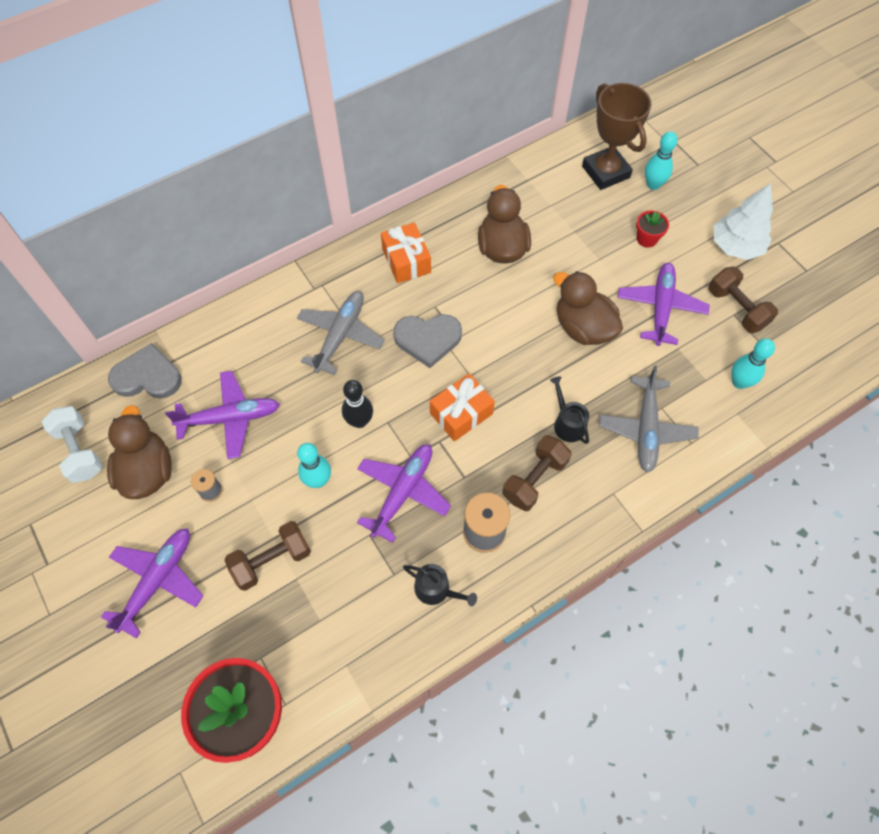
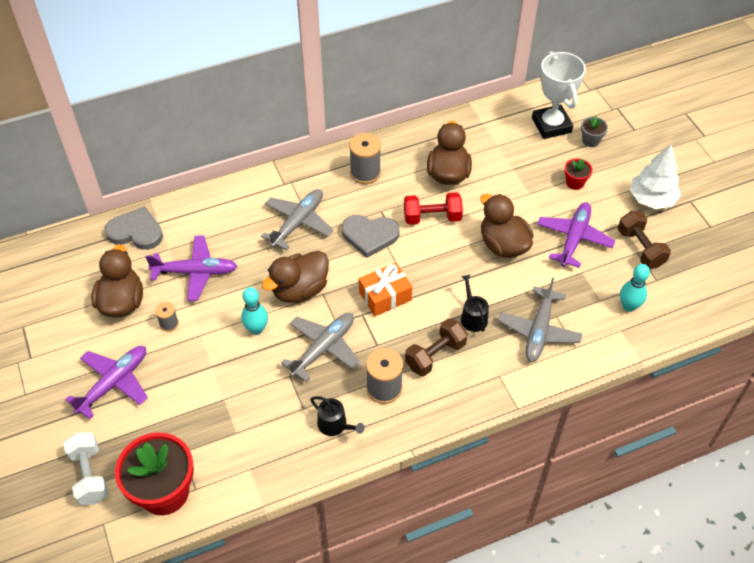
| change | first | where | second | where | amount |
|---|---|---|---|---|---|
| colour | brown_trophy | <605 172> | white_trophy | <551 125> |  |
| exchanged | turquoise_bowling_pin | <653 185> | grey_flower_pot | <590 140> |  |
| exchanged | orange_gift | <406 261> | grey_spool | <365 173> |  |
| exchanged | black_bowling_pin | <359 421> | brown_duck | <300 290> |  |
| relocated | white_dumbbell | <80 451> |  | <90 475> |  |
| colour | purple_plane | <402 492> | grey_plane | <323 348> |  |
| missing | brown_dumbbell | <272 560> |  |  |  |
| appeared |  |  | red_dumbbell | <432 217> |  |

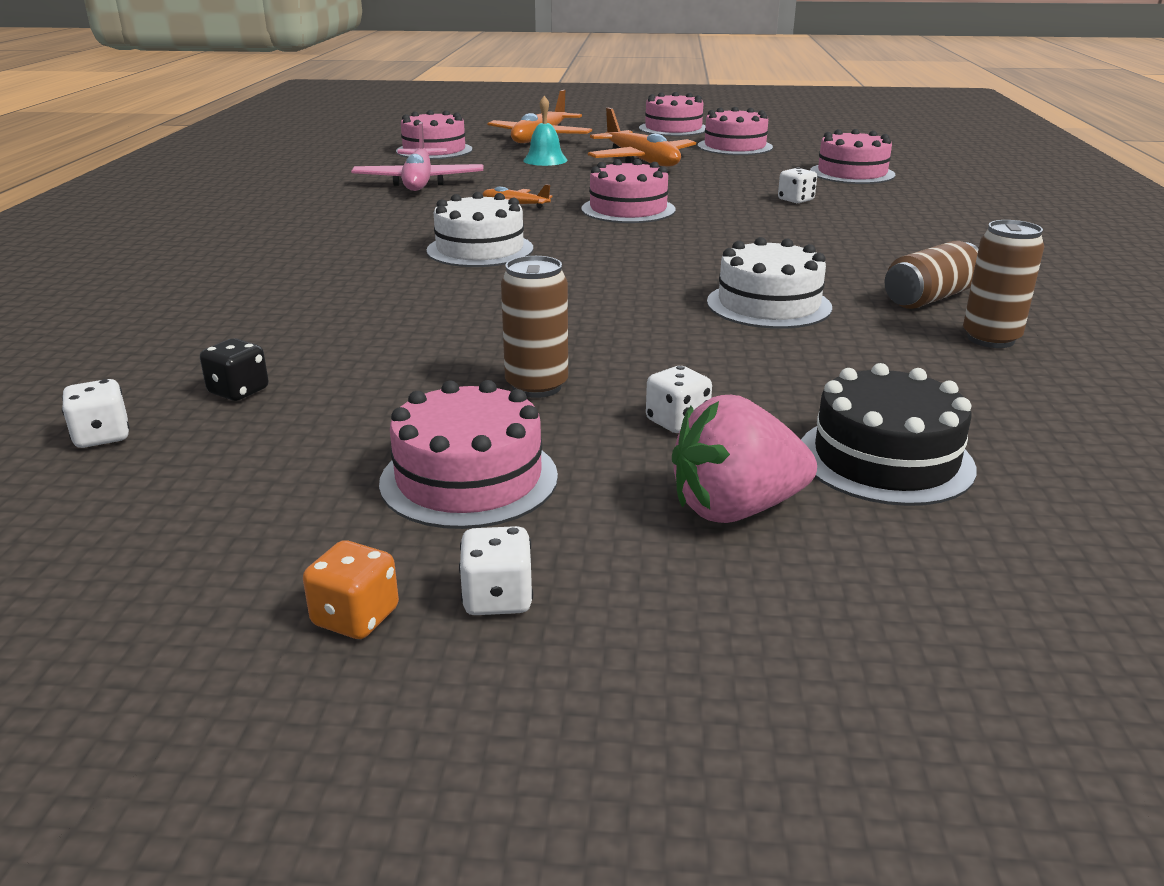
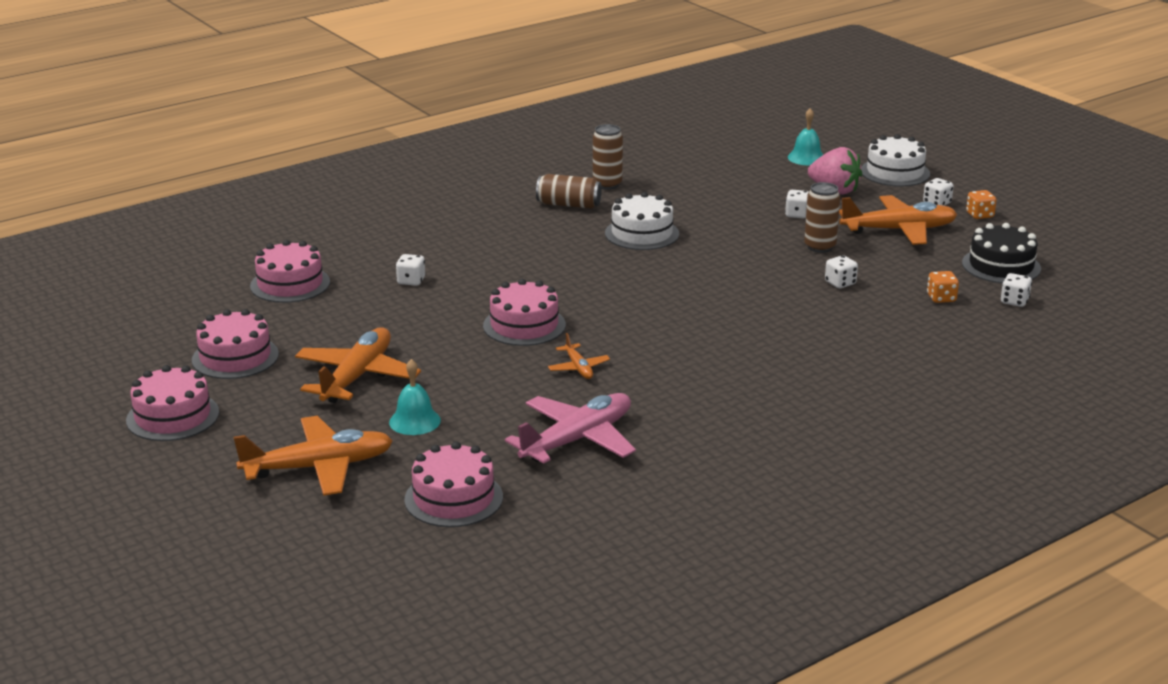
| change | first | where | second | where | amount |
|---|---|---|---|---|---|
| relocated | white_cake | <480 249> |  | <895 172> |  |
| colour | black_dice | <238 391> | orange_dice | <941 298> |  |
| relocated | black_cake | <885 459> |  | <1001 266> |  |
| exchanged | pink_cake | <469 479> | orange_plane | <899 230> |  |
| appeared |  |  | turquoise_bell | <806 158> |  |
| appeared |  |  | white_dice | <840 283> |  |

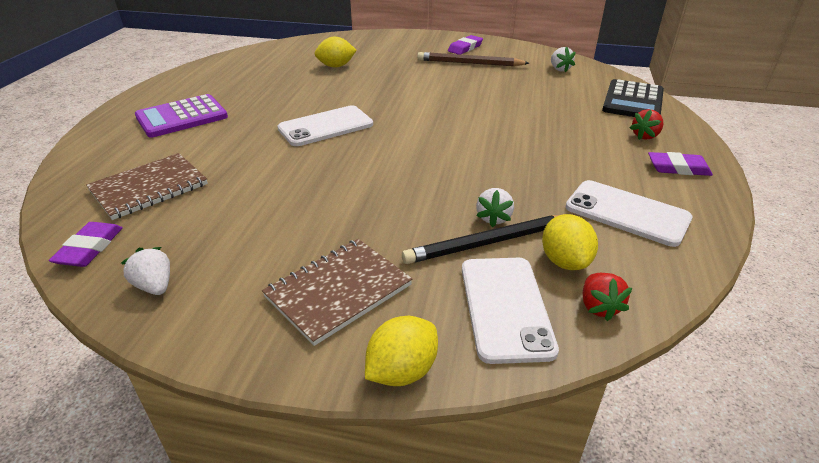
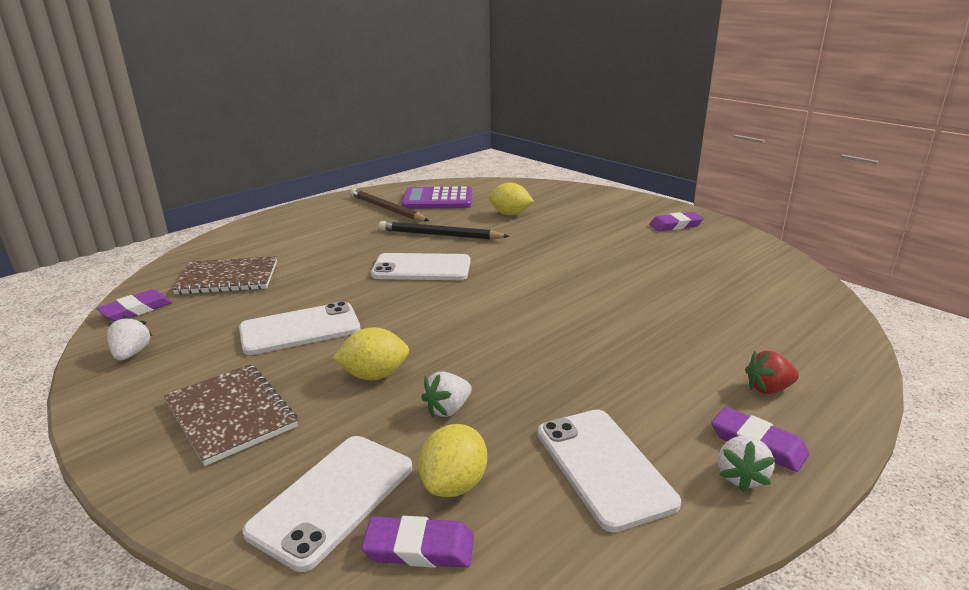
| change | first | where | second | where | amount |
|---|---|---|---|---|---|
| relocated | white_strawberry | <559 69> |  | <741 477> |  |
| relocated | brown_pencil | <469 63> |  | <387 209> |  |
| missing | black_calculator | <633 101> |  |  |  |
| relocated | purple_calculator | <182 117> |  | <437 199> |  |
| relocated | black_pencil | <488 242> |  | <440 235> |  |
| spun | brown_notebook | <338 291> |  | <230 415> | 60 degrees clockwise |
| exchanged | red_strawberry | <599 307> | purple_eraser | <419 548> |  |
| relocated | yellow_lemon | <402 371> |  | <374 375> |  |
| appeared |  |  | white_phone | <300 329> |  |

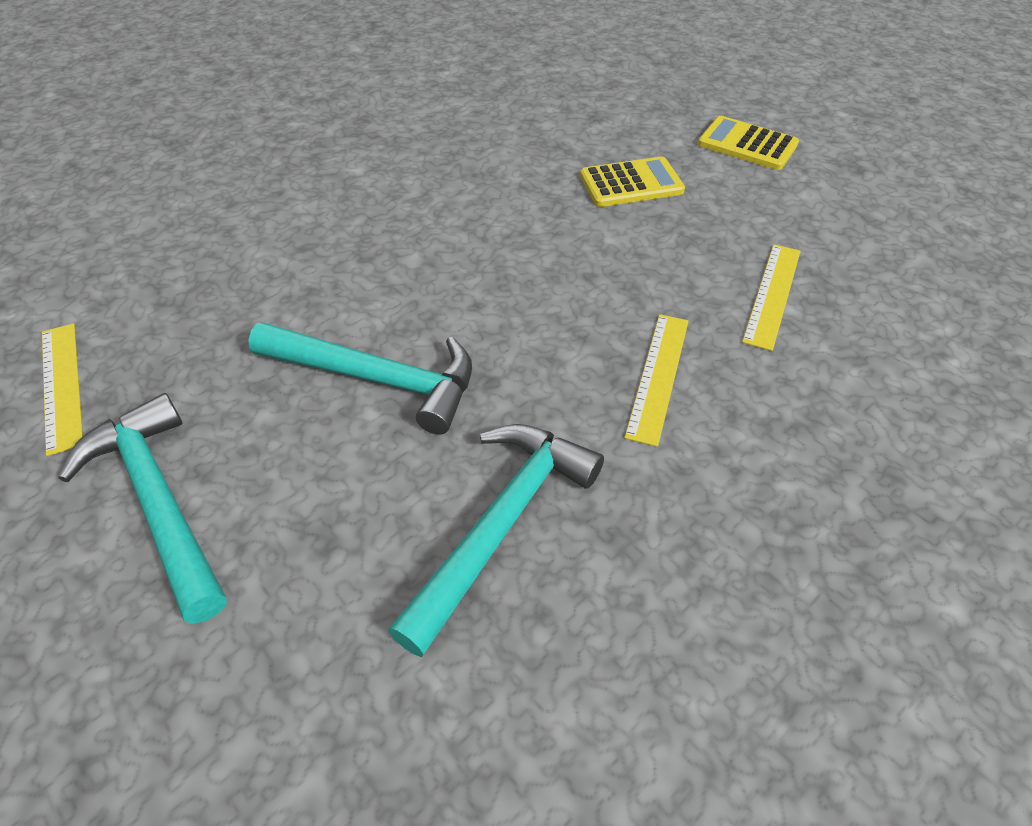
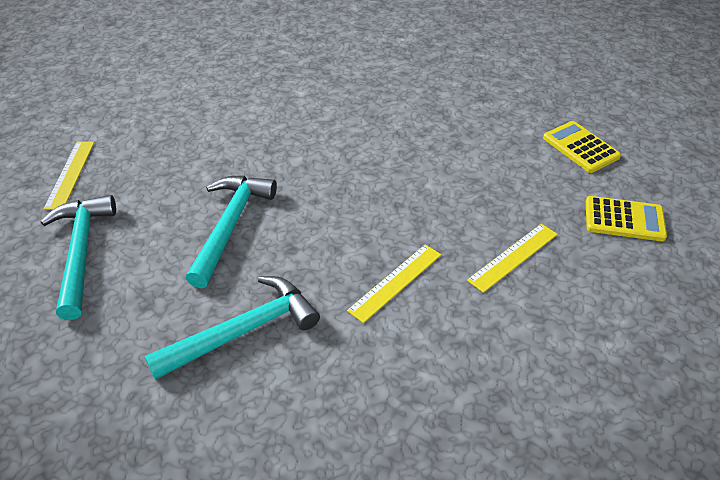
| change | first | where | second | where | amount |
|---|---|---|---|---|---|
| relocated | yellow_calculator | <631 183> |  | <624 219> |  |
| spun | turquoise_hammer | <377 378> |  | <230 226> | 120 degrees counterclockwise |

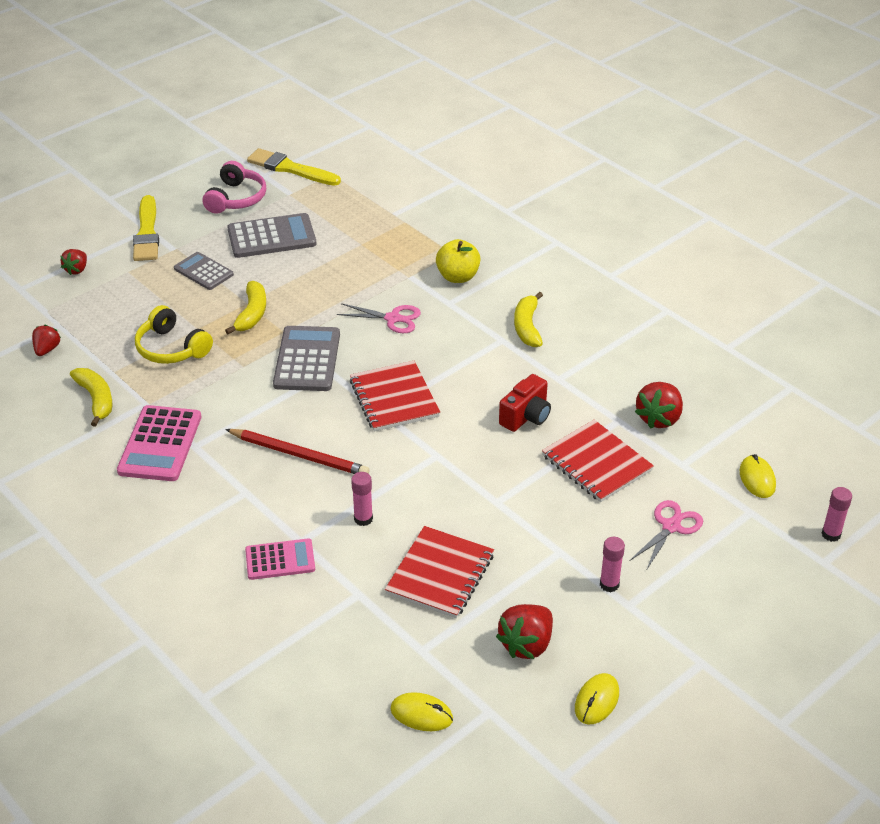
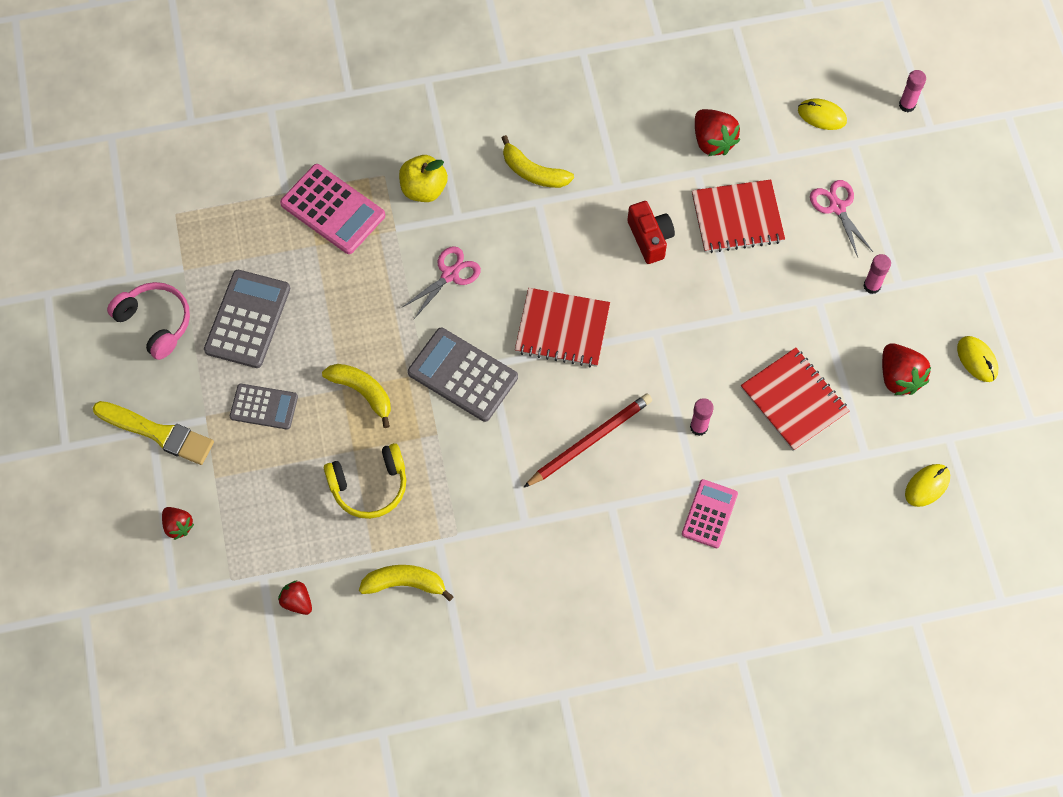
| change | first | where | second | where | amount |
|---|---|---|---|---|---|
| missing | yellow_brush | <290 168> |  |  |  |
| spun | grey_calculator | <203 271> |  | <264 407> | 150 degrees counterclockwise |
| relocated | pink_calculator | <160 444> |  | <333 210> |  |

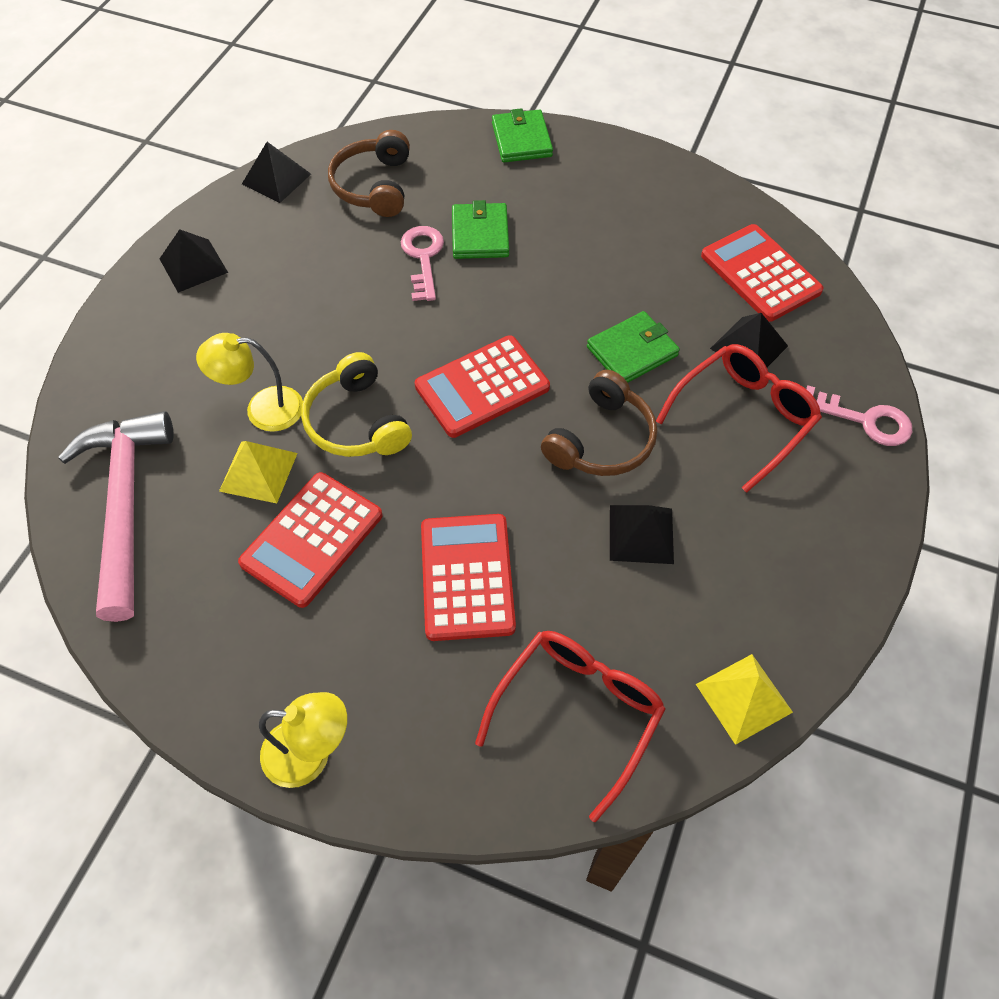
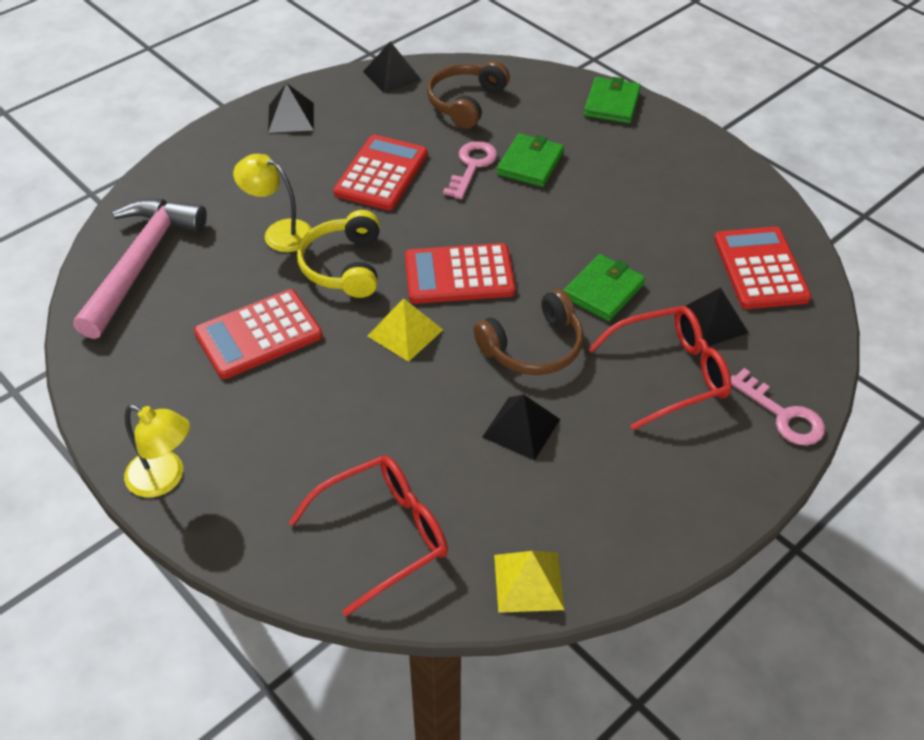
| change | first | where | second | where | amount |
|---|---|---|---|---|---|
| spun | green_wallet | <632 351> |  | <603 291> | 45 degrees counterclockwise |
| relocated | yellow_pyramid | <258 472> |  | <405 333> |  |
| relocated | red_calculator | <467 577> |  | <381 174> |  |

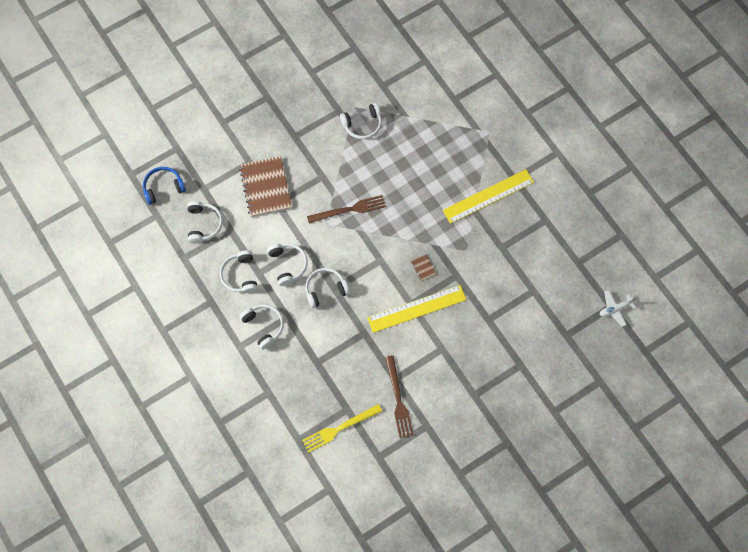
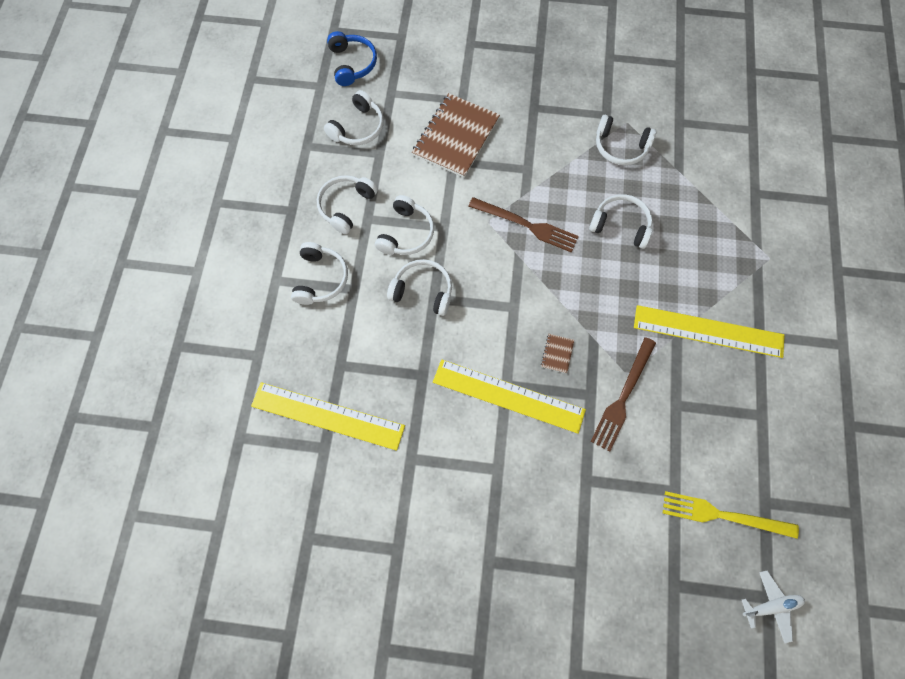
| change | first | where | second | where | amount |
|---|---|---|---|---|---|
| spun | blue_headphones | <163 187> |  | <352 64> | 60 degrees clockwise |
| spun | white_plane | <615 309> |  | <771 606> | 150 degrees clockwise |
| relocated | brown_fork | <398 399> |  | <623 397> |  |
| relocated | yellow_fork | <339 428> |  | <723 515> |  |
| appeared |  |  | white_headphones | <620 225> |  |
| appeared |  |  | yellow_ruler | <327 416> |  |

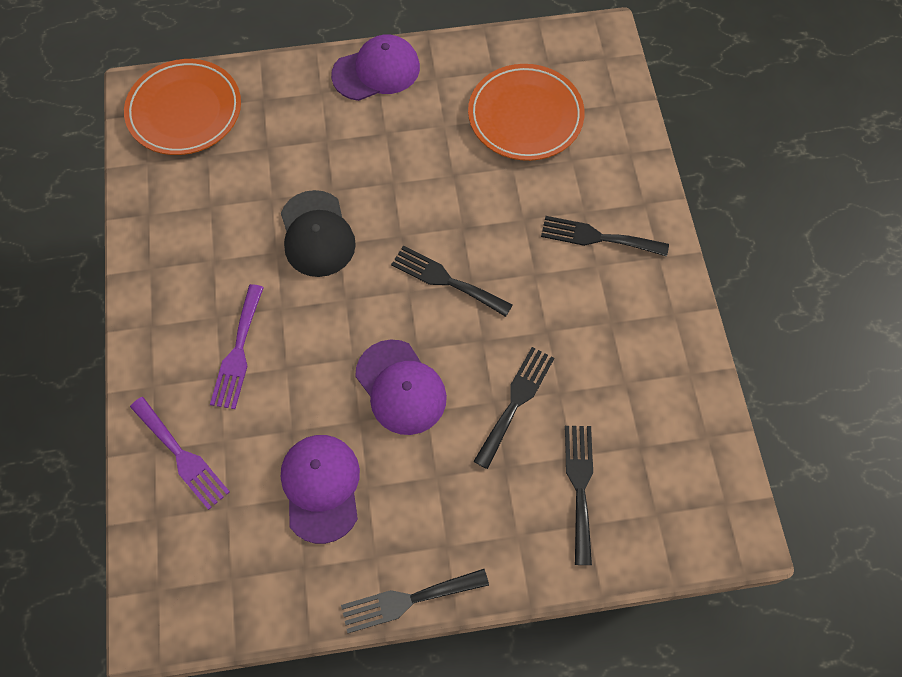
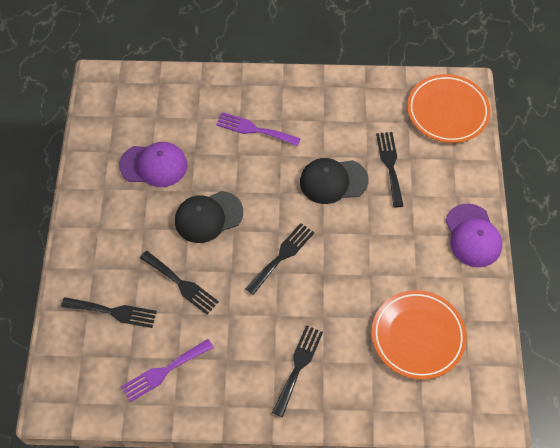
| change | first | where | second | where | amount |
|---|---|---|---|---|---|
| colour | purple_cap | <400 387> | black_cap | <208 217> |  |
| relocated | purple_fork | <181 456> |  | <164 371> |  |
| relocated | black_fork | <408 600> |  | <390 165> |  |

